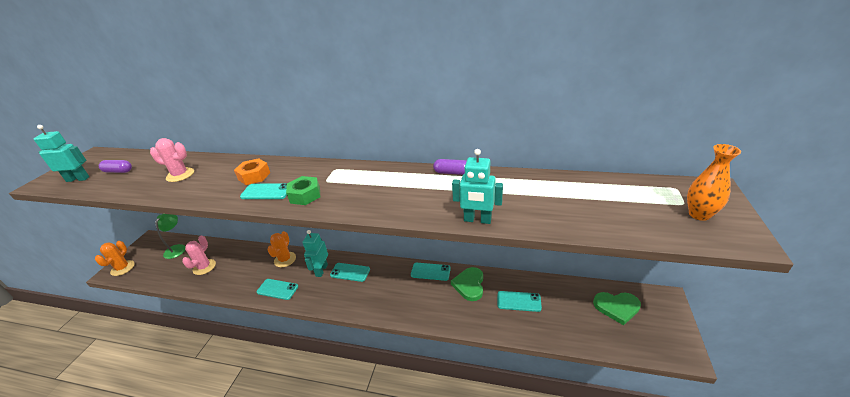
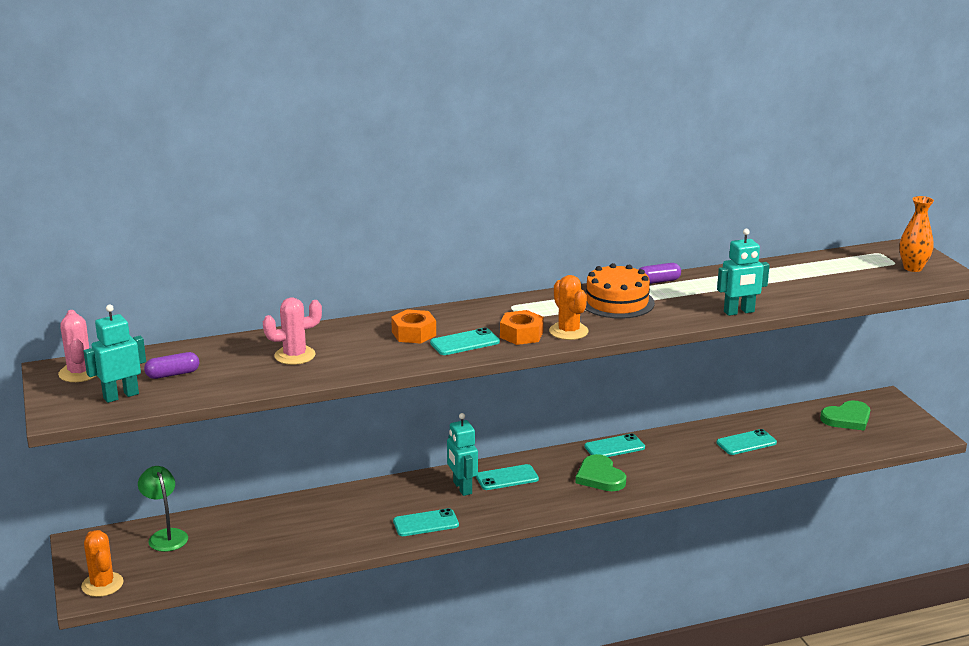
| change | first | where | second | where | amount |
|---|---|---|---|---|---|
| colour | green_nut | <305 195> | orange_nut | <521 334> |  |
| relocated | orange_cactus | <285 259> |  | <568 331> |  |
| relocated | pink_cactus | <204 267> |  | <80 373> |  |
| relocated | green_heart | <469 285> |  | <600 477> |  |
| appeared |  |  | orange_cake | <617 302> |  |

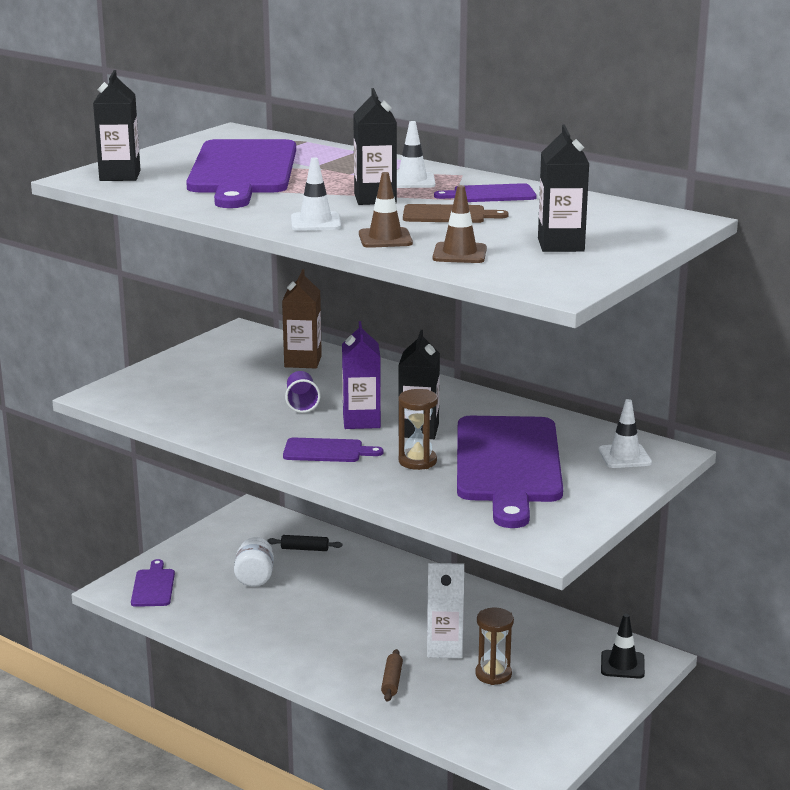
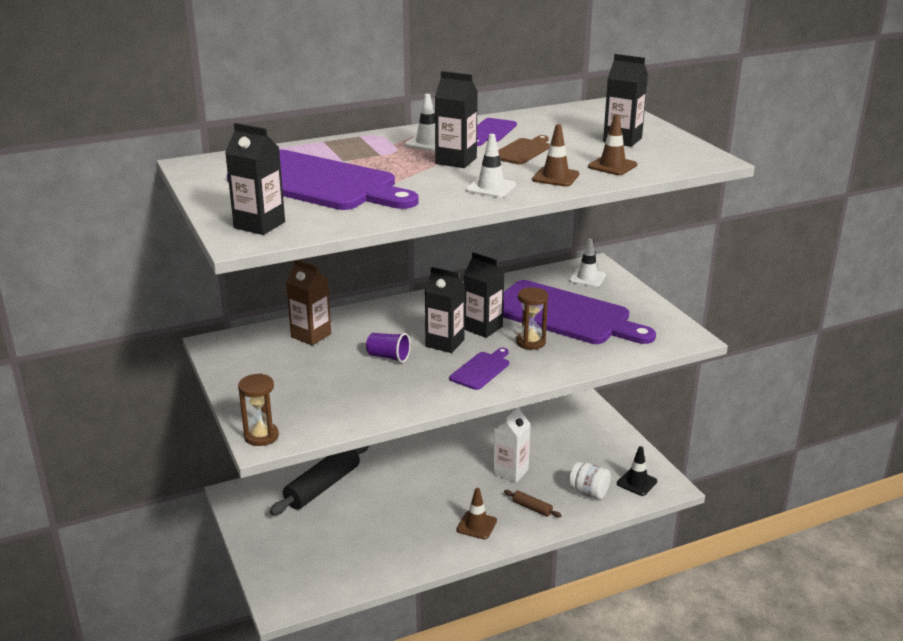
| change | first | where | second | where | amount |
|---|---|---|---|---|---|
| colour | purple_carton | <361 421> | black_carton | <445 343> |  |
| size | black_rolling_pin | <304 549> |  | <322 486> | x2.18 |
| relocated | white_jar | <254 578> |  | <589 492> |  |
| missing | purple_cutting_board | <153 586> |  |  |  |
| relocated | brown_hourglass | <493 674> |  | <261 436> |  |
| relocated | black_traffic_cone | <622 665> |  | <636 482> |  |
| appeared |  |  | brown_traffic_cone | <476 525> |  |

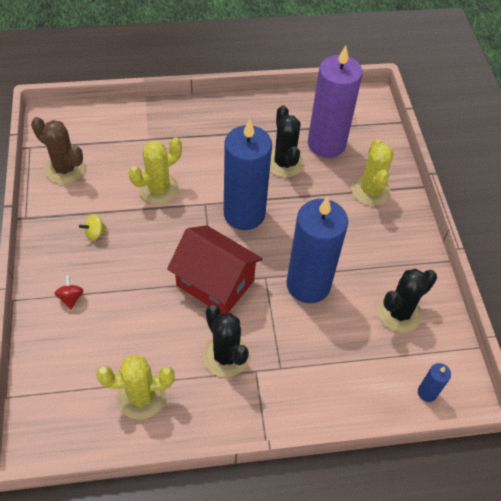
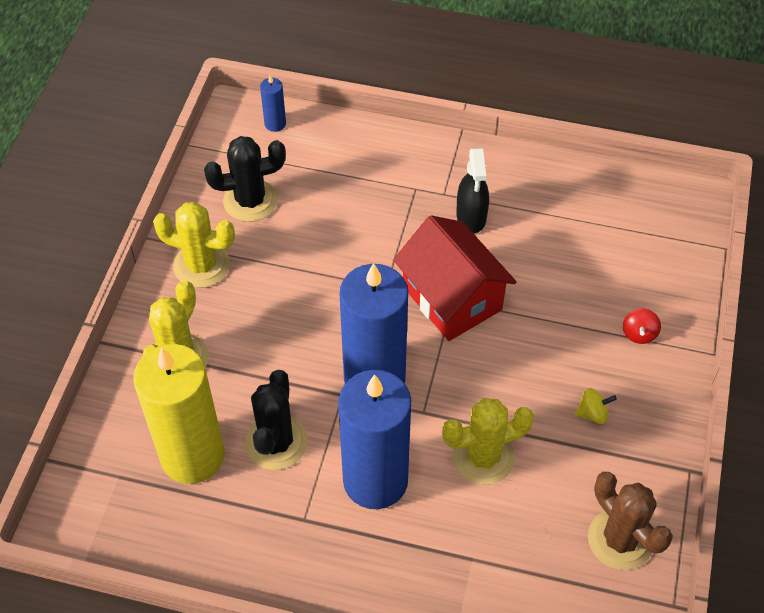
| change | first | where | second | where | amount |
|---|---|---|---|---|---|
| colour | purple_candle | <326 144> | yellow_candle | <192 456> |  |
| relocated | blue_candle | <308 284> |  | <375 480> |  |
| exchanged | black_cactus | <225 356> | black_spray_bottle | <471 216> |  |
| relocated | yellow_cactus | <141 396> |  | <201 265> |  |

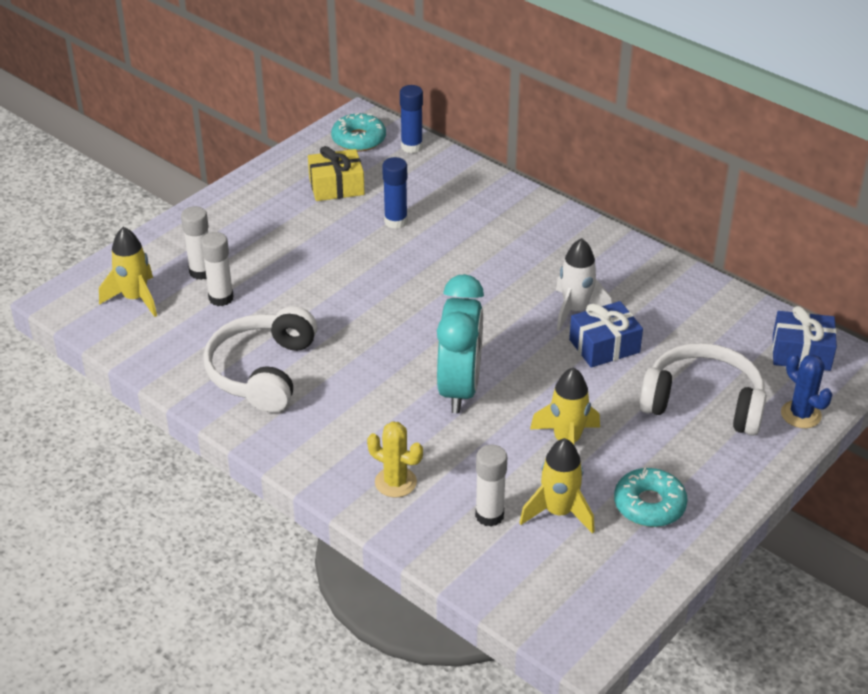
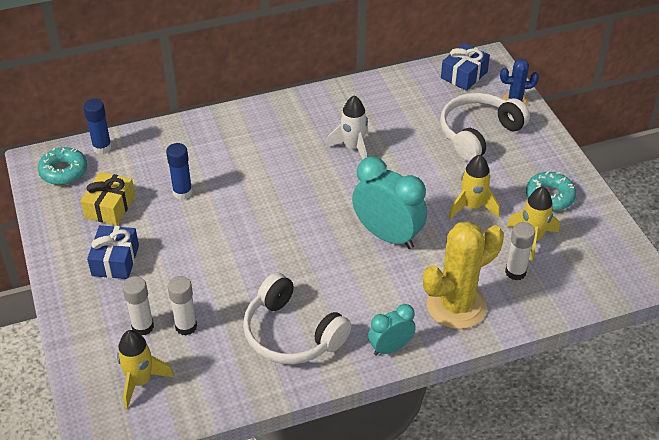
| change | first | where | second | where | amount |
|---|---|---|---|---|---|
| relocated | blue_gift | <604 346> |  | <115 260> |  |
| size | yellow_cactus | <395 482> |  | <456 306> | x1.88 |
| appeared |  |  | turquoise_clock | <390 348> |  |

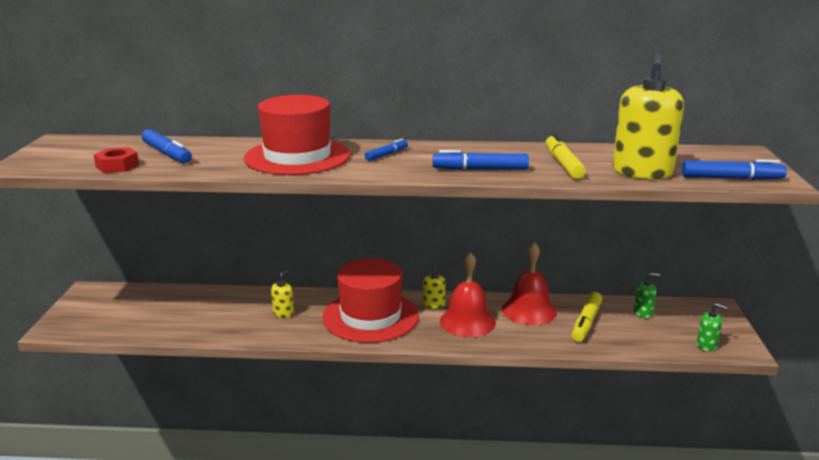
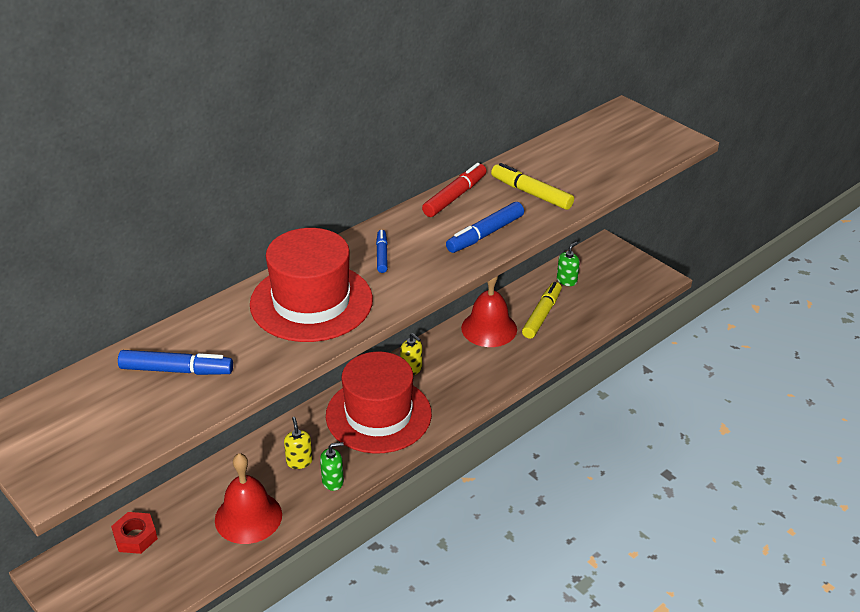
| change | first | where | second | where | amount |
|---|---|---|---|---|---|
| missing | yellow_soap_dispenser | <642 172> |  |  |  |
| relocated | red_nut | <117 166> |  | <135 537> |  |
| missing | blue_marker | <731 178> |  |  |  |
| relocated | red_bell | <467 321> |  | <248 517> |  |
| spun | yellow_marker | <586 322> |  | <542 315> | 135 degrees counterclockwise |
| relocated | green_soap_dispenser | <706 345> |  | <333 481> |  |
| appeared |  |  | red_marker | <455 196> |  |

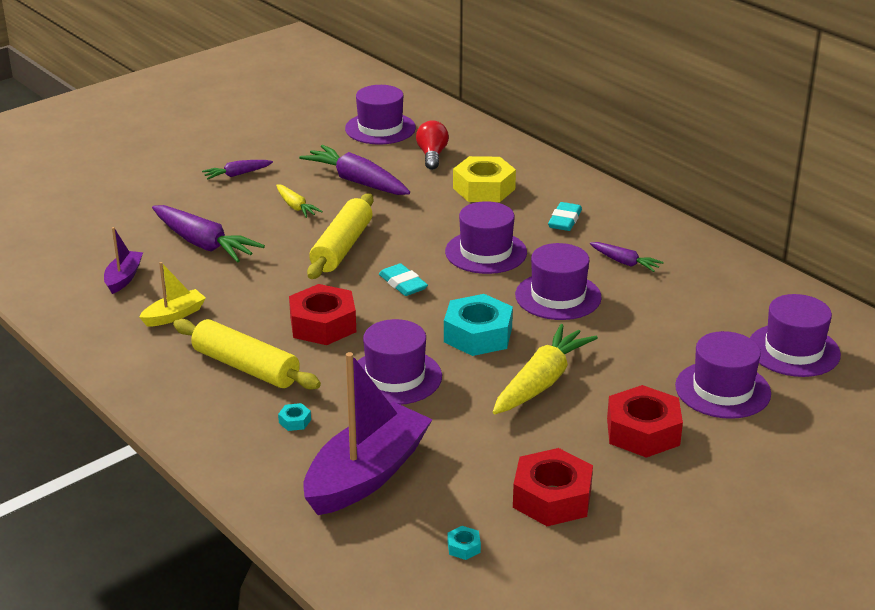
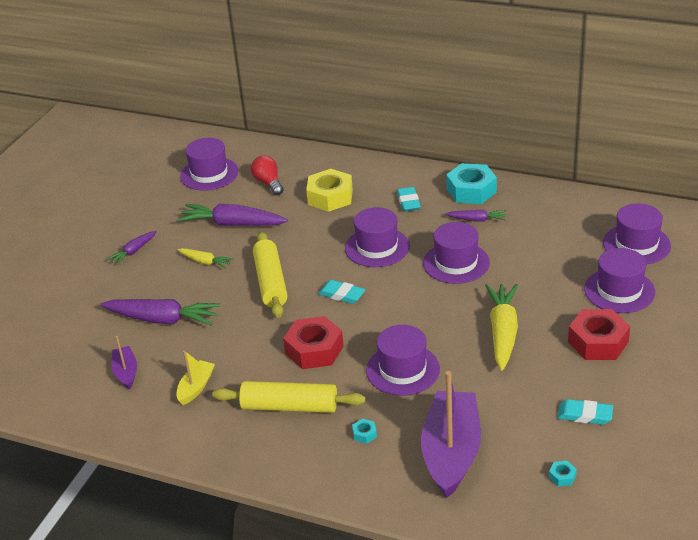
| change | first | where | second | where | amount |
|---|---|---|---|---|---|
| relocated | turquoise_nut | <478 335> |  | <471 190> |  |
| exchanged | red_nut | <552 498> | turquoise_eraser | <585 415> |  |

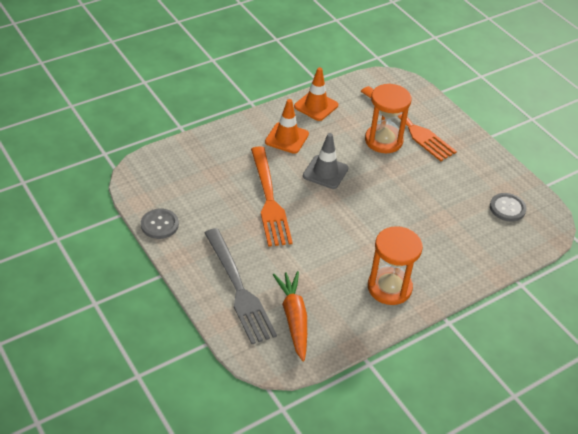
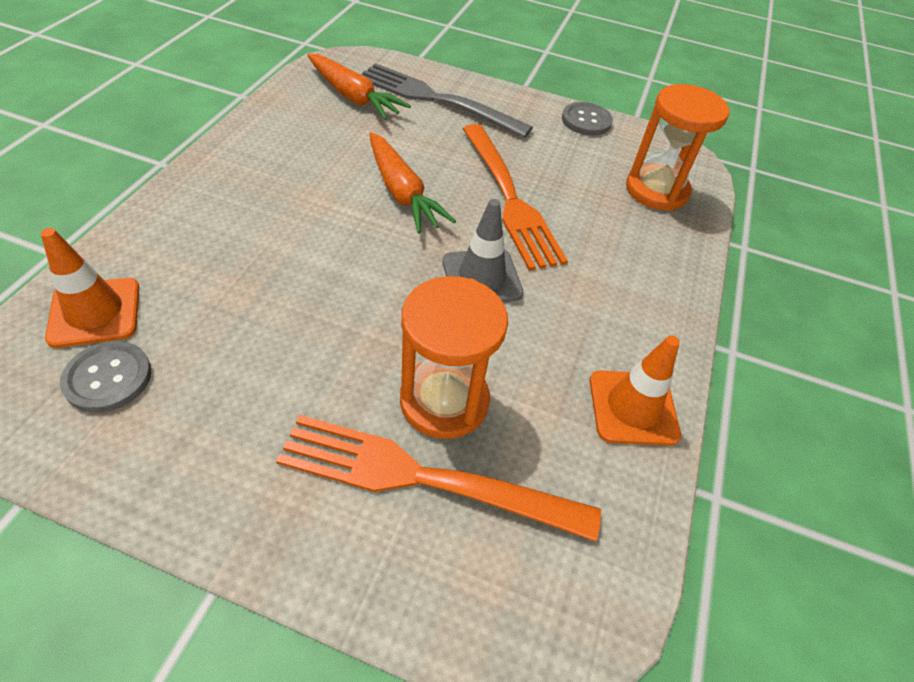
| change | first | where | second | where | amount |
|---|---|---|---|---|---|
| relocated | orange_traffic_cone | <286 138> |  | <95 312> |  |
| spun | orange_fork | <269 200> |  | <510 199> | 150 degrees counterclockwise |
| relocated | orange_hourglass | <389 287> |  | <656 190> |  |
| appeared |  |  | orange_carrot | <402 192> |  |

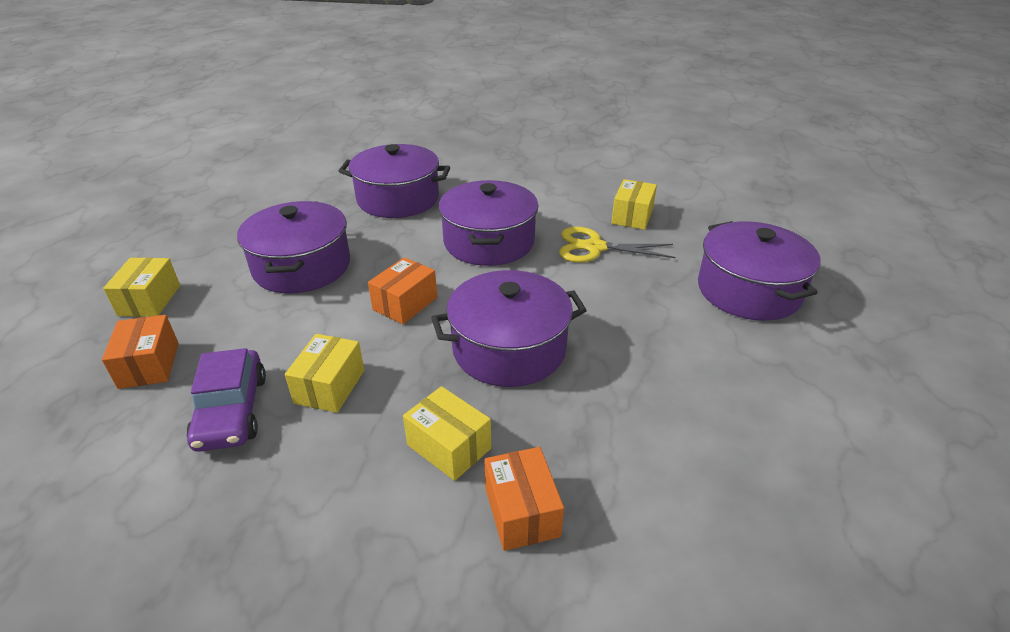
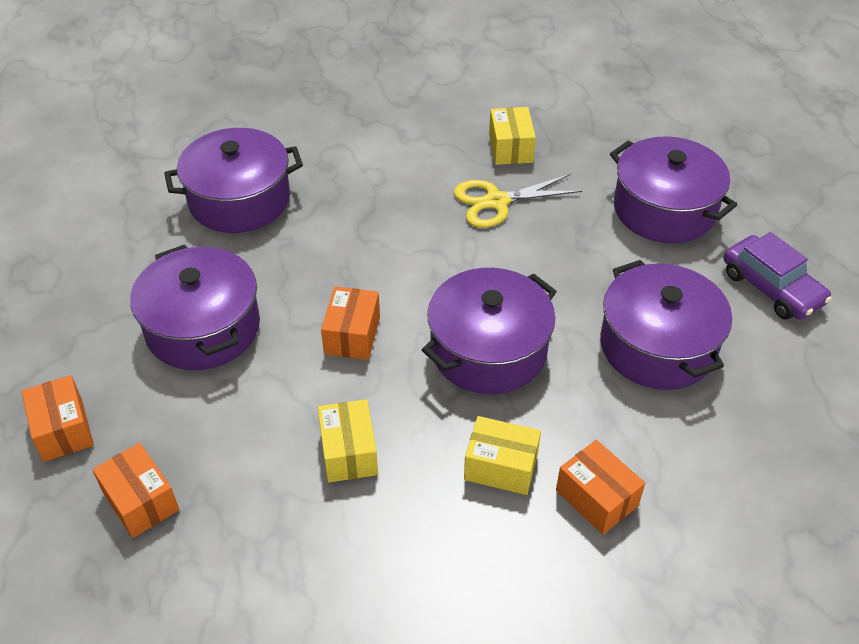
| change | first | where | second | where | amount |
|---|---|---|---|---|---|
| relocated | purple_pot | <489 242> |  | <657 346> |  |
| colour | yellow_box | <149 300> | orange_box | <63 430> |  |
| relocated | purple_car | <232 411> |  | <772 288> |  |

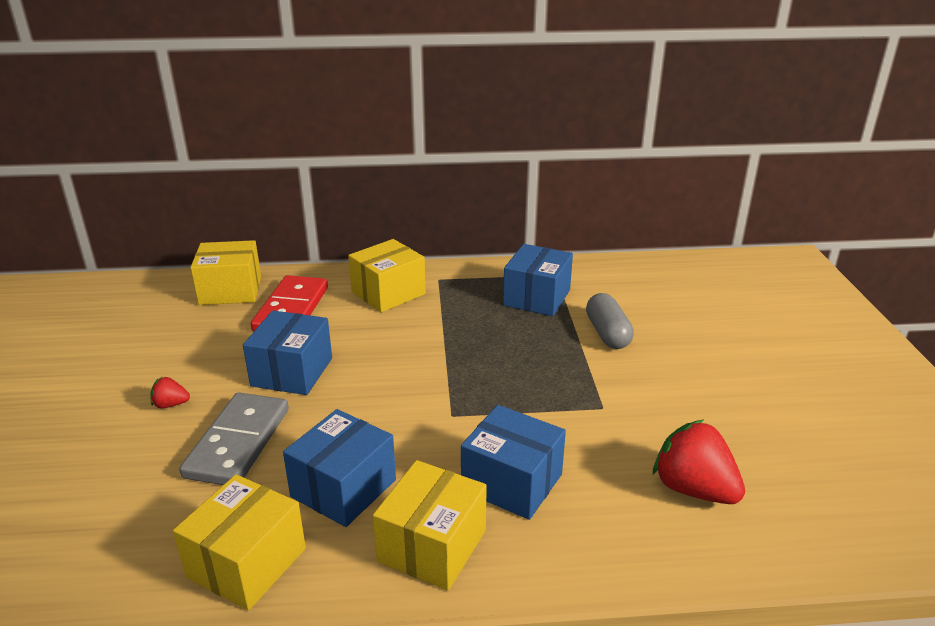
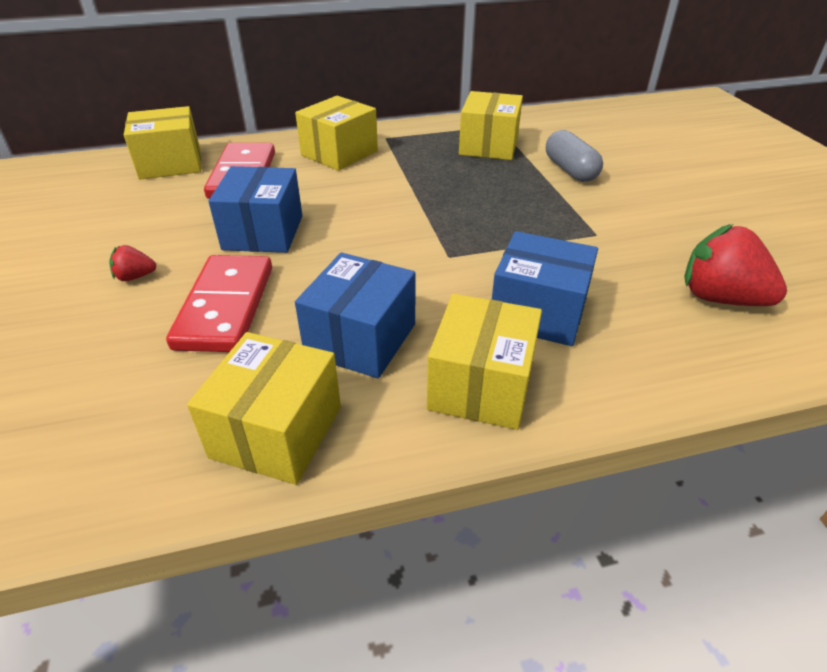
| change | first | where | second | where | amount |
|---|---|---|---|---|---|
| colour | blue_box | <537 297> | yellow_box | <488 146> |  |
| colour | grey_domino | <238 443> | red_domino | <226 307> |  |

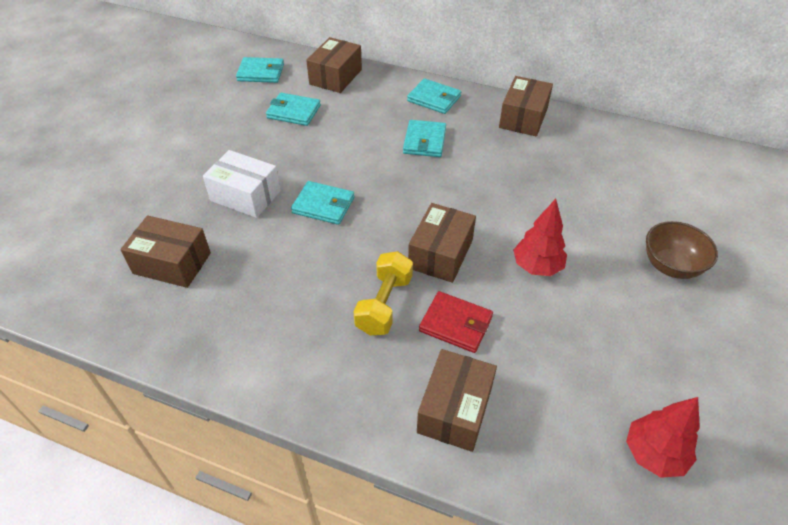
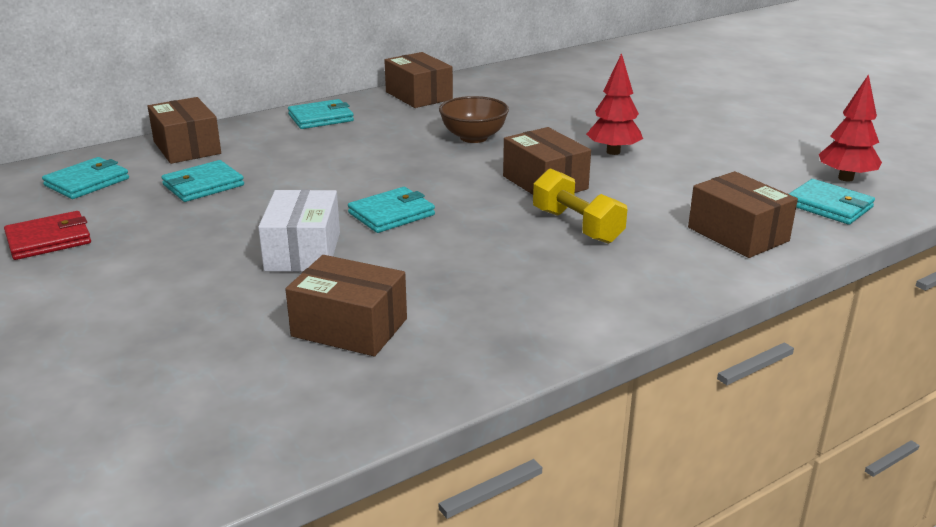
| change | first | where | second | where | amount |
|---|---|---|---|---|---|
| relocated | turquoise_wallet | <424 141> |  | <829 206> |  |
| spun | white_box | <245 196> |  | <303 251> | 60 degrees counterclockwise |
| spun | brown_box | <172 263> |  | <349 327> | 60 degrees clockwise |
| relocated | brown_bowl | <671 266> |  | <473 137> |  |
| relocated | red_wallet | <455 324> |  | <49 239> |  |

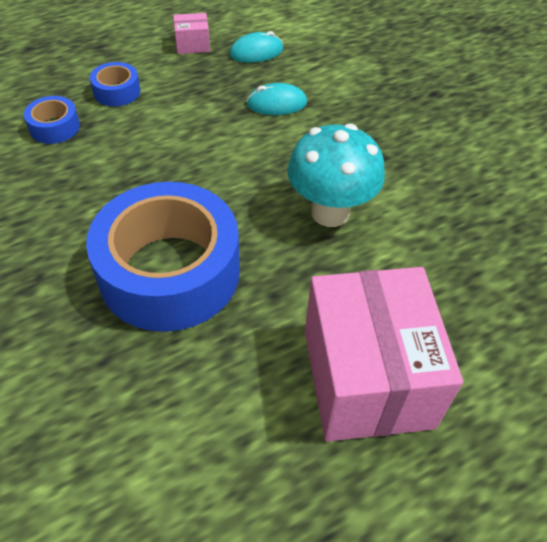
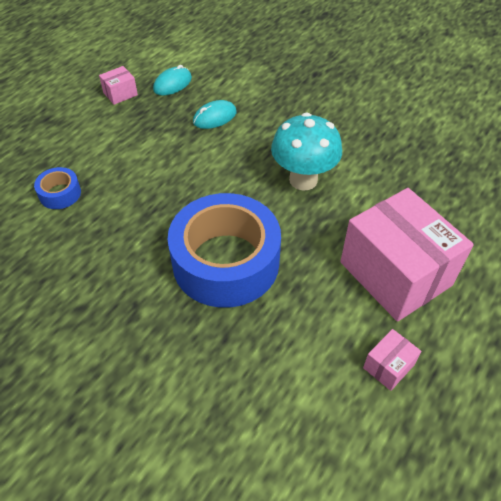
| change | first | where | second | where | amount |
|---|---|---|---|---|---|
| missing | blue_tape | <117 91> |  |  |  |
| appeared |  |  | pink_box | <388 366> |  |

